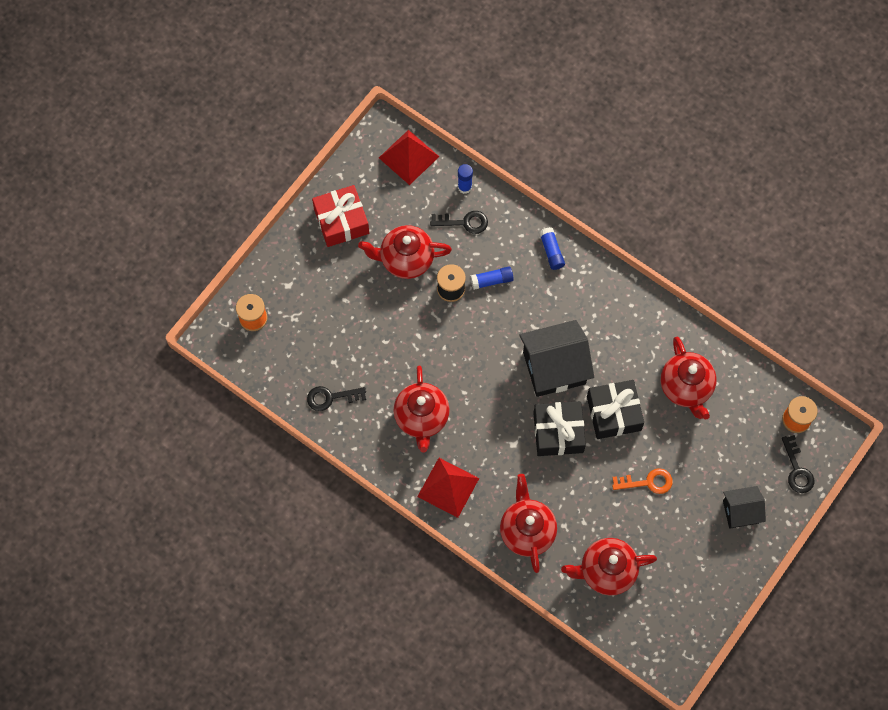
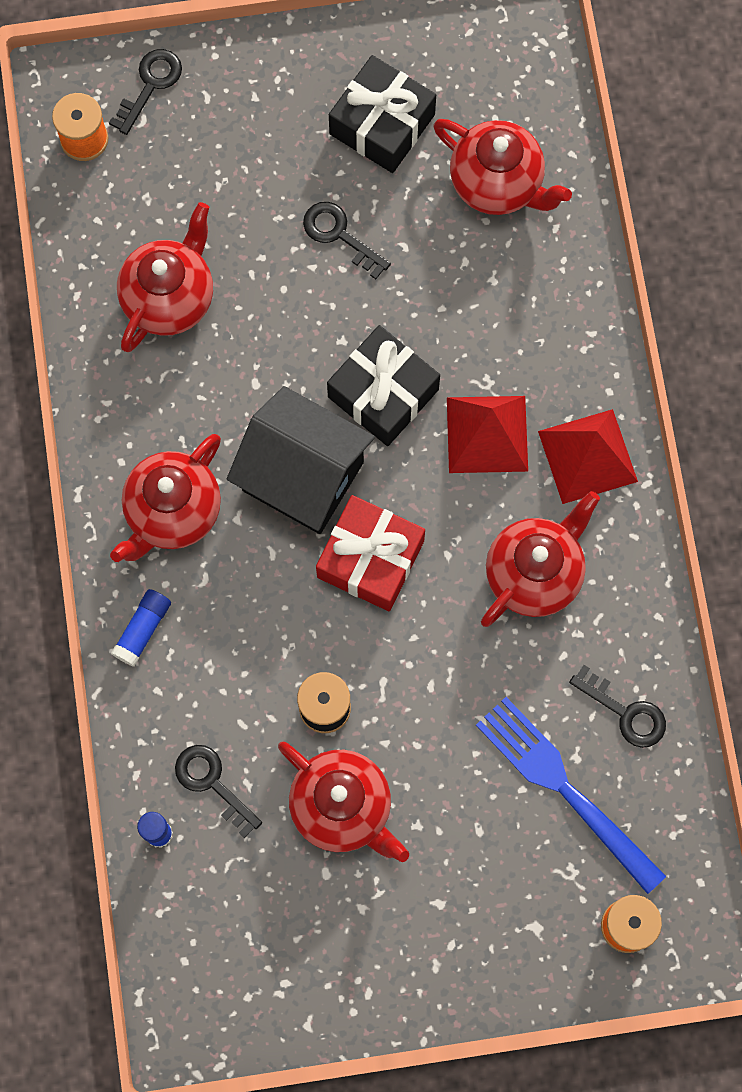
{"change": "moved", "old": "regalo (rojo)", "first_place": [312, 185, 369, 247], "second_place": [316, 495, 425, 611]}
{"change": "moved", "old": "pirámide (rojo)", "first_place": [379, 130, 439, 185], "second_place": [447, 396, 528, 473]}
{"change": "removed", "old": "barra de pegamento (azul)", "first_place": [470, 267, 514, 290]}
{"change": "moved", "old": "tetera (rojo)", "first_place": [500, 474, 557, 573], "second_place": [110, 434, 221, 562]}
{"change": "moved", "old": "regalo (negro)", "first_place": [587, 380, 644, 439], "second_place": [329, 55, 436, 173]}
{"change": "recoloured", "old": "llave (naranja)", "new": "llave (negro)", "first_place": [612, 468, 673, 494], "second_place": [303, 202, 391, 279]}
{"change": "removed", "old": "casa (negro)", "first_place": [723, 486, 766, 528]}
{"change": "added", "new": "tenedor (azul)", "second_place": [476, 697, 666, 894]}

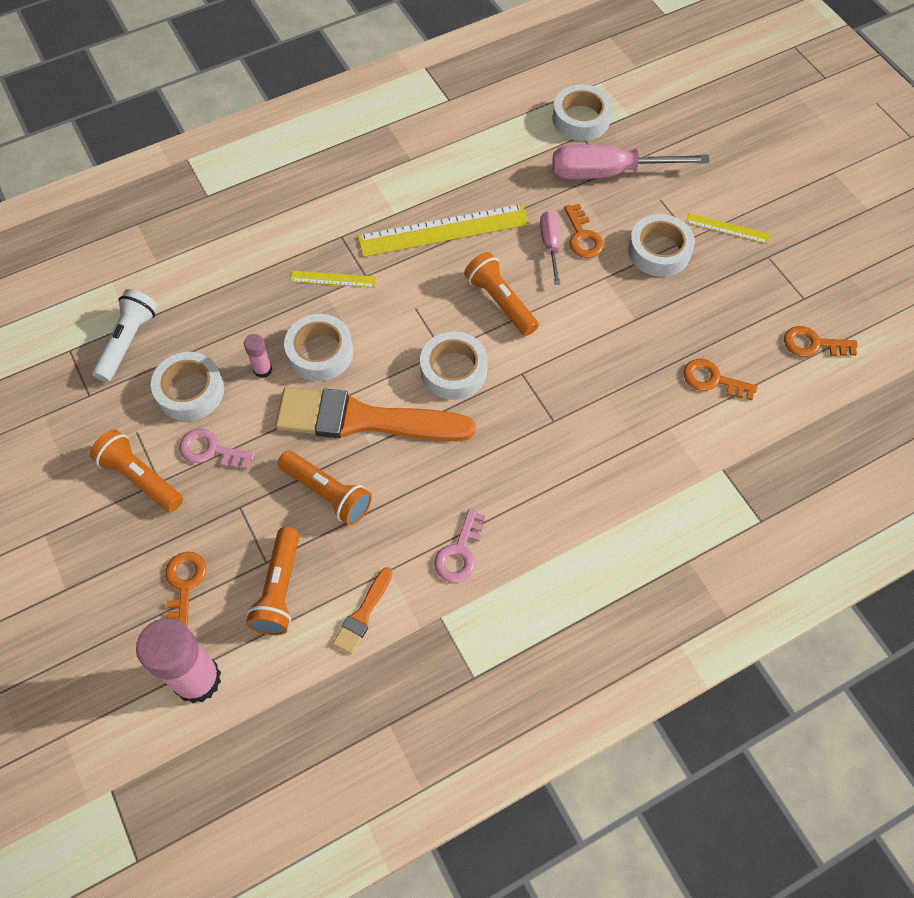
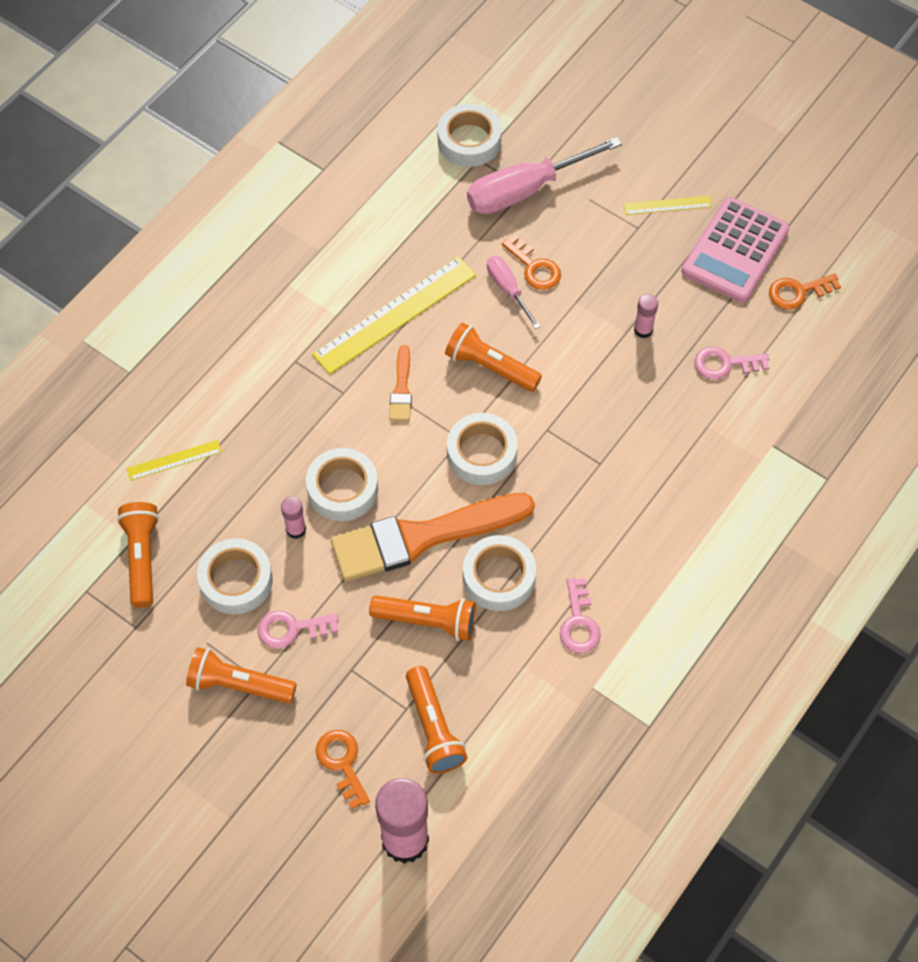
{"change": "recoloured", "old": "lámpara de mano (blanco)", "new": "lámpara de mano (naranja)", "first_place": [92, 289, 158, 382], "second_place": [117, 502, 159, 608]}
{"change": "moved", "old": "regla (amarillo)", "first_place": [290, 271, 377, 288], "second_place": [127, 440, 222, 481]}
{"change": "moved", "old": "pincel (naranja)", "first_place": [333, 567, 393, 655], "second_place": [389, 345, 412, 421]}
{"change": "moved", "old": "cinta adhesiva (blanco)", "first_place": [628, 214, 695, 277], "second_place": [463, 535, 536, 611]}
{"change": "recoloured", "old": "llave (naranja)", "new": "llave (rosa)", "first_place": [683, 359, 758, 400], "second_place": [694, 347, 769, 380]}
{"change": "added", "new": "barra de pegamento (rosa)", "second_place": [634, 294, 658, 338]}
{"change": "added", "new": "calculadora (rosa)", "second_place": [682, 197, 790, 303]}

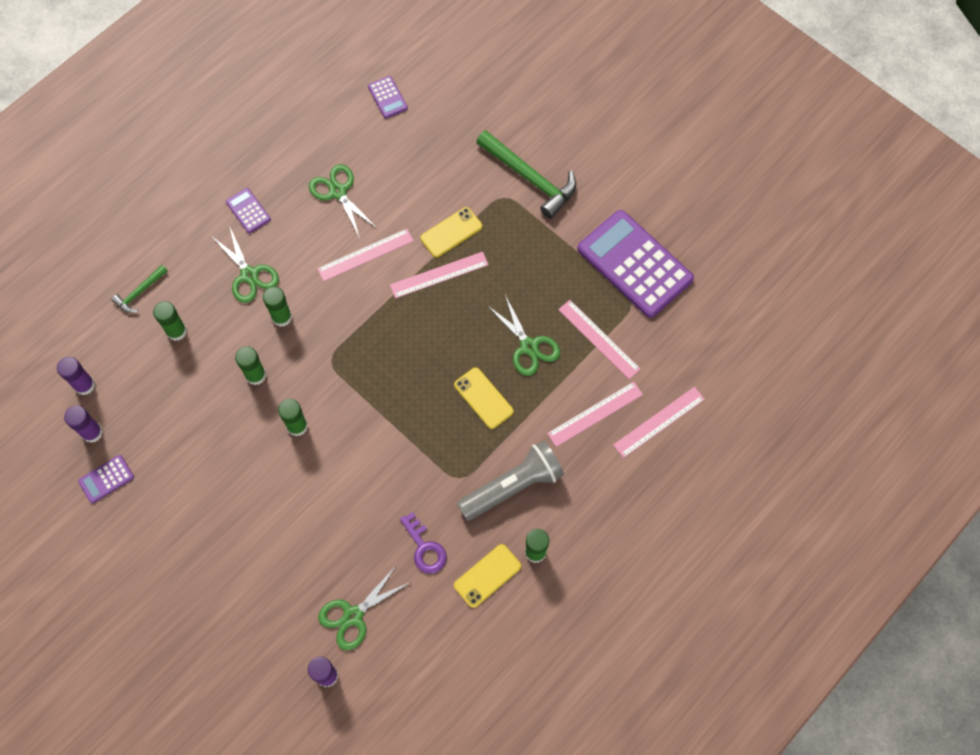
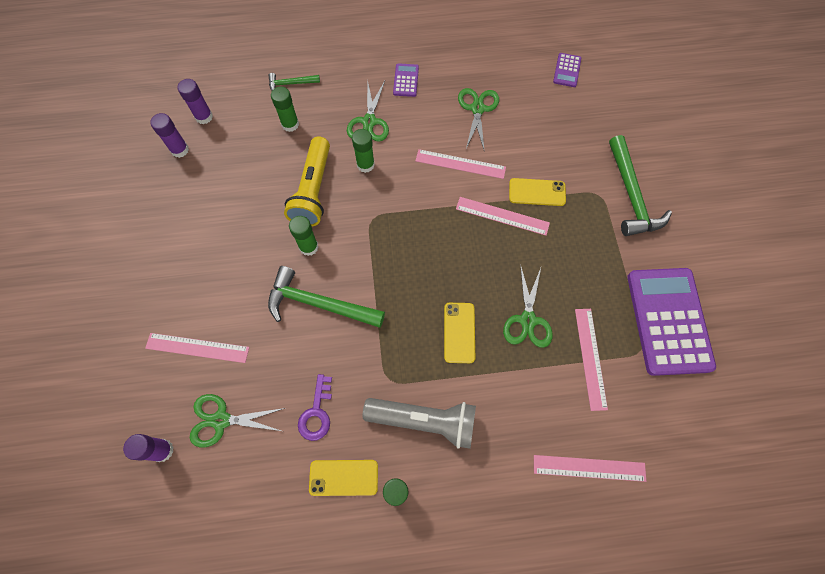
{"change": "removed", "old": "calculadora (morado)", "first_place": [78, 455, 134, 504]}
{"change": "replaced", "old": "barra de pegamento (verde)", "new": "lámpara de mano (amarillo)", "first_place": [235, 346, 266, 385], "second_place": [284, 136, 330, 227]}
{"change": "moved", "old": "regla (rosa)", "first_place": [547, 382, 643, 447], "second_place": [145, 333, 249, 363]}
{"change": "added", "new": "martillo (verde)", "second_place": [268, 266, 385, 328]}

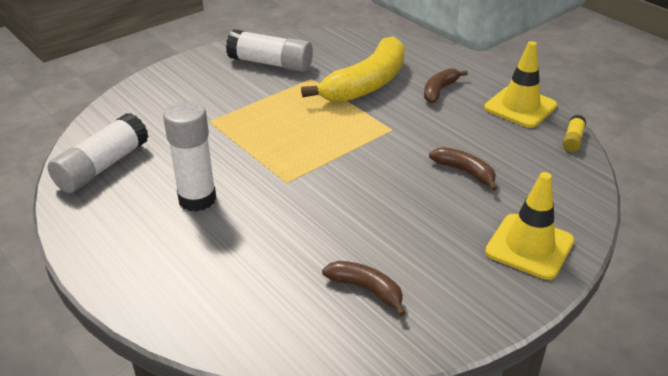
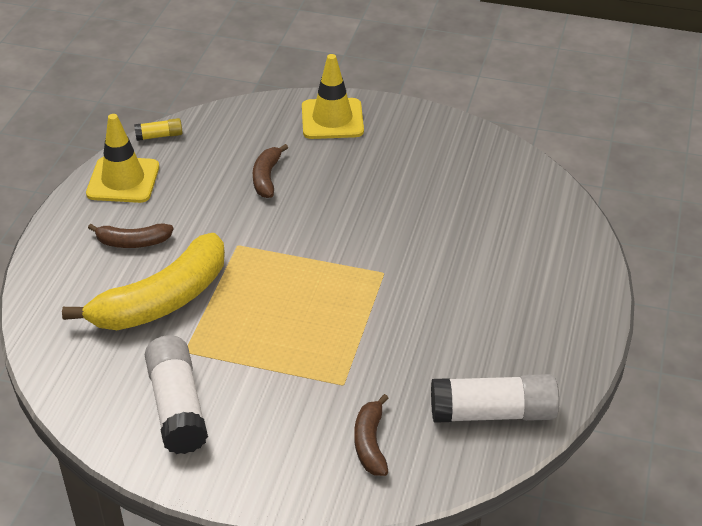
{"change": "removed", "old": "barra de pegamento (blanco)", "first_place": [163, 101, 216, 212]}
{"change": "turned", "old": "plátano (amarillo)", "first_place": [301, 36, 405, 103], "second_place": [62, 233, 225, 330], "degrees": 135}
{"change": "moved", "old": "plátano (marrón)", "first_place": [322, 261, 405, 316], "second_place": [354, 394, 389, 476]}

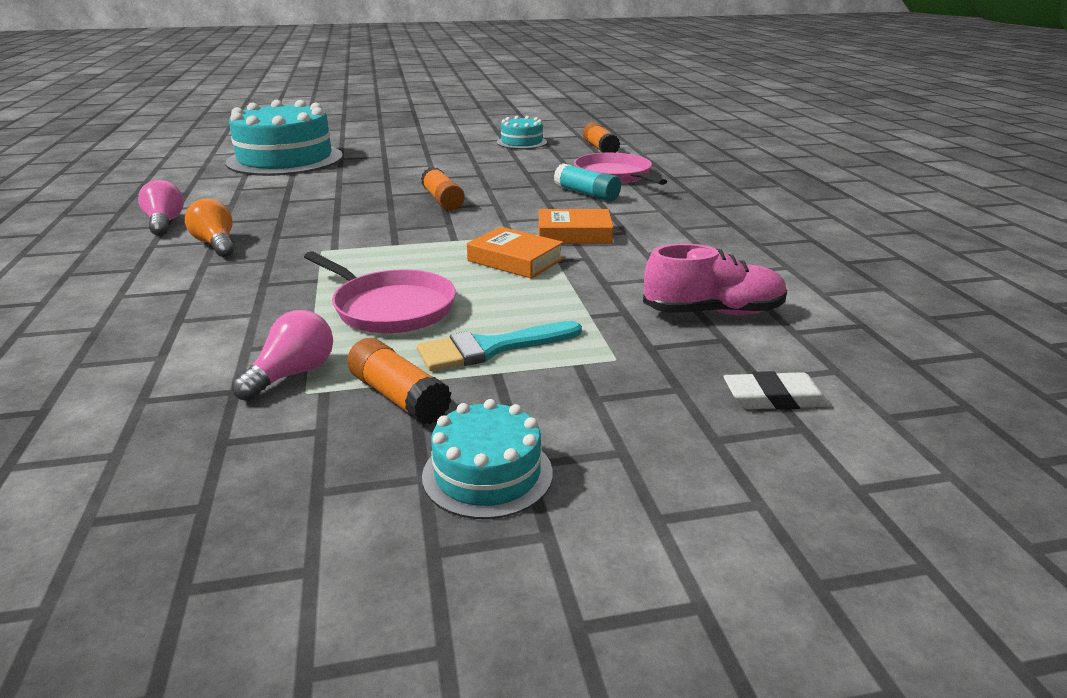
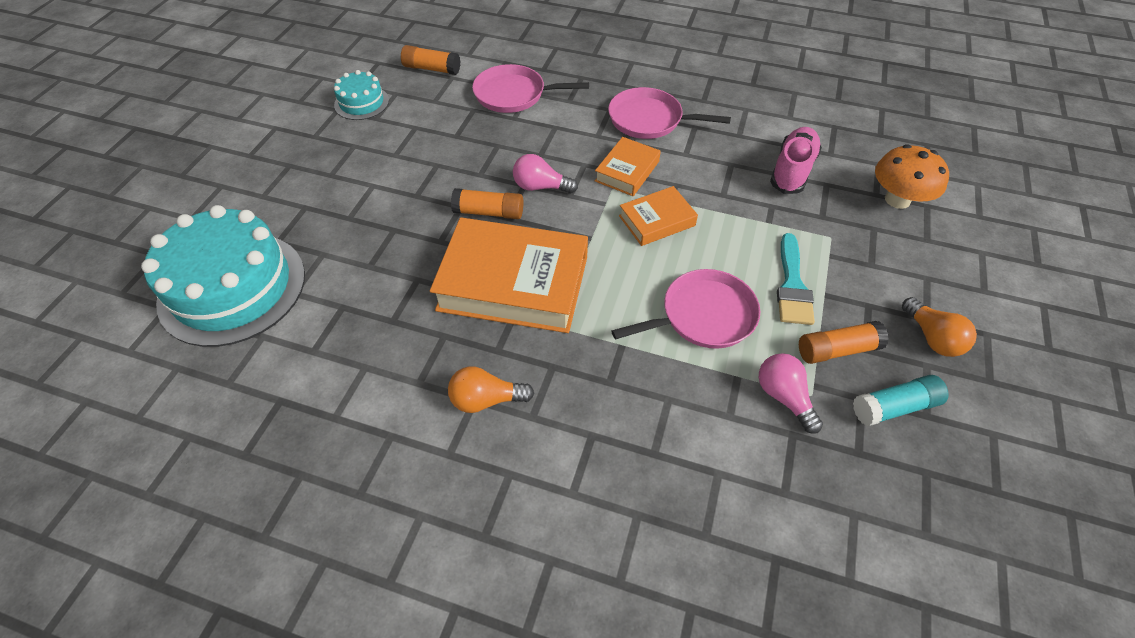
{"change": "moved", "old": "bombilla (rosa)", "first_place": [138, 180, 184, 236], "second_place": [513, 154, 578, 193]}
{"change": "replaced", "old": "tarta (turquesa)", "new": "bombilla (naranja)", "first_place": [422, 399, 553, 519], "second_place": [902, 297, 977, 357]}
{"change": "moved", "old": "barra de pegamento (turquesa)", "first_place": [554, 163, 621, 202], "second_place": [853, 375, 949, 426]}
{"change": "replaced", "old": "goma de borrar (blanco)", "new": "seta (naranja)", "first_place": [723, 371, 830, 410], "second_place": [875, 145, 949, 209]}
{"change": "added", "new": "libro (naranja)", "second_place": [430, 218, 588, 333]}
{"change": "added", "new": "sartén (rosa)", "second_place": [608, 87, 731, 139]}

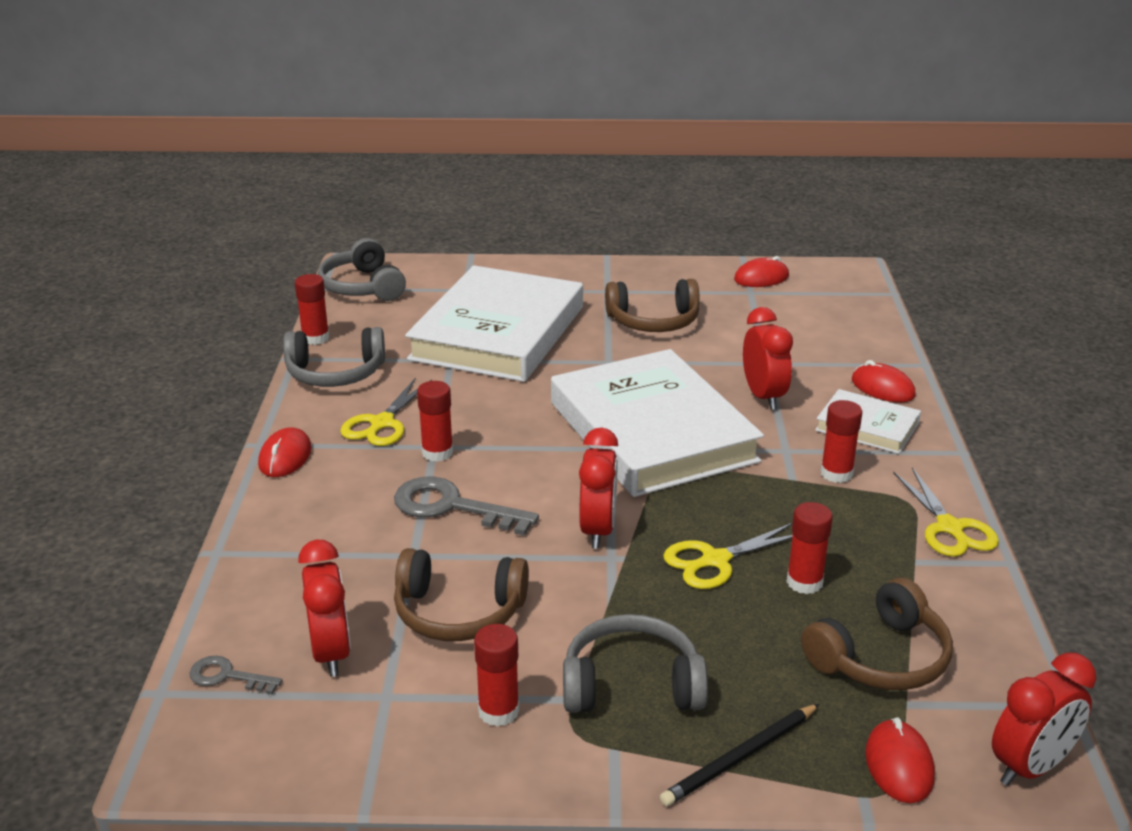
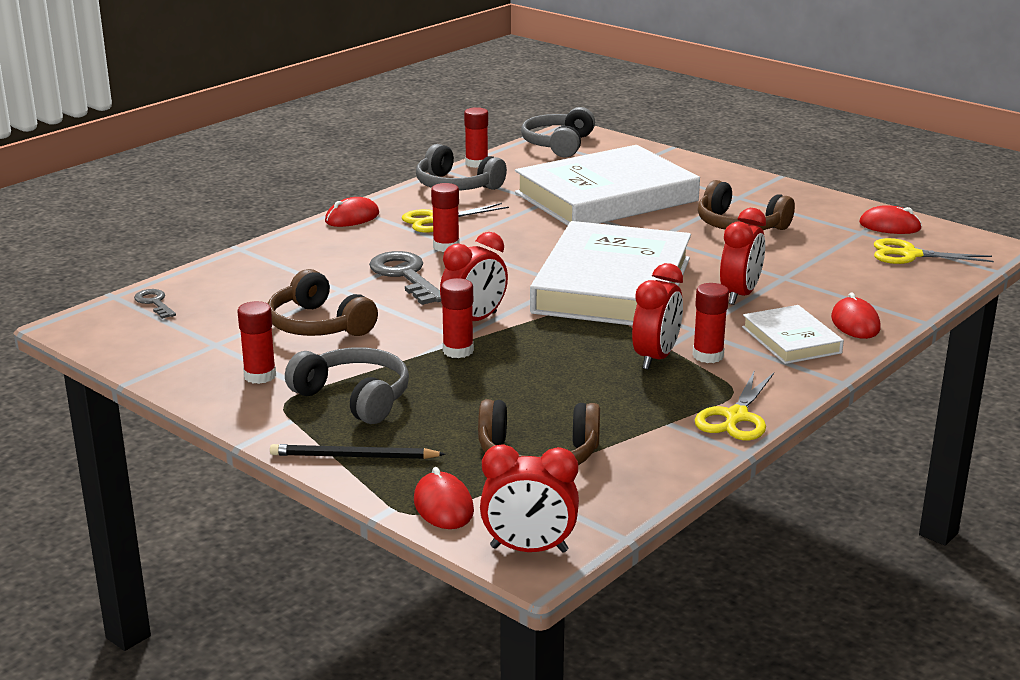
{"change": "moved", "old": "despertador (rojo)", "first_place": [298, 540, 351, 677], "second_place": [632, 263, 683, 370]}
{"change": "moved", "old": "tijeras (amarillo)", "first_place": [663, 523, 793, 589], "second_place": [874, 238, 994, 264]}
{"change": "moved", "old": "barra de pegamento (rojo)", "first_place": [787, 502, 833, 594], "second_place": [441, 278, 474, 358]}
{"change": "turned", "old": "ratón (rojo)", "first_place": [865, 717, 935, 803], "second_place": [414, 467, 474, 529], "degrees": -60}

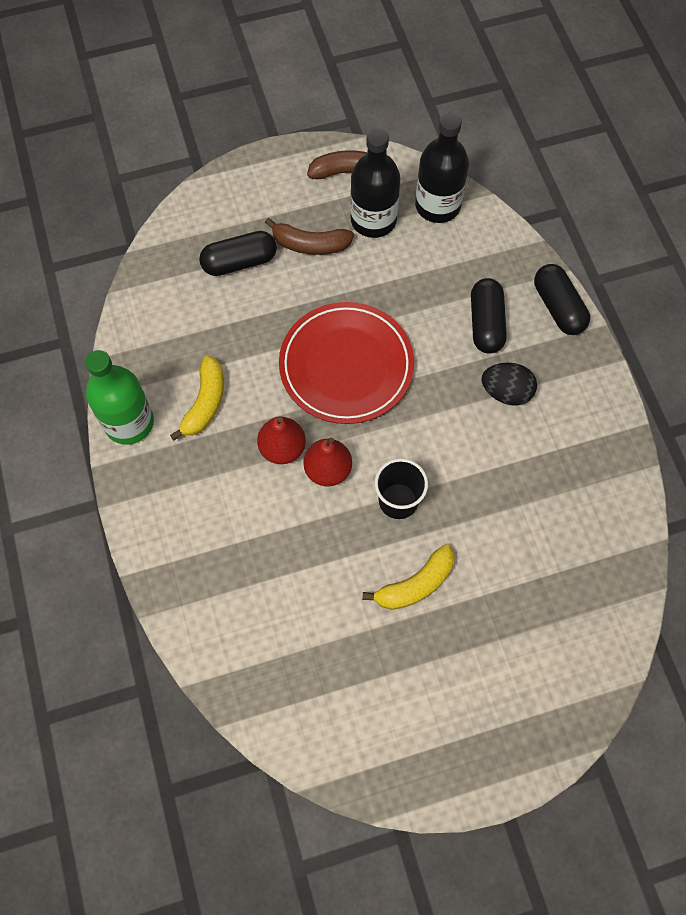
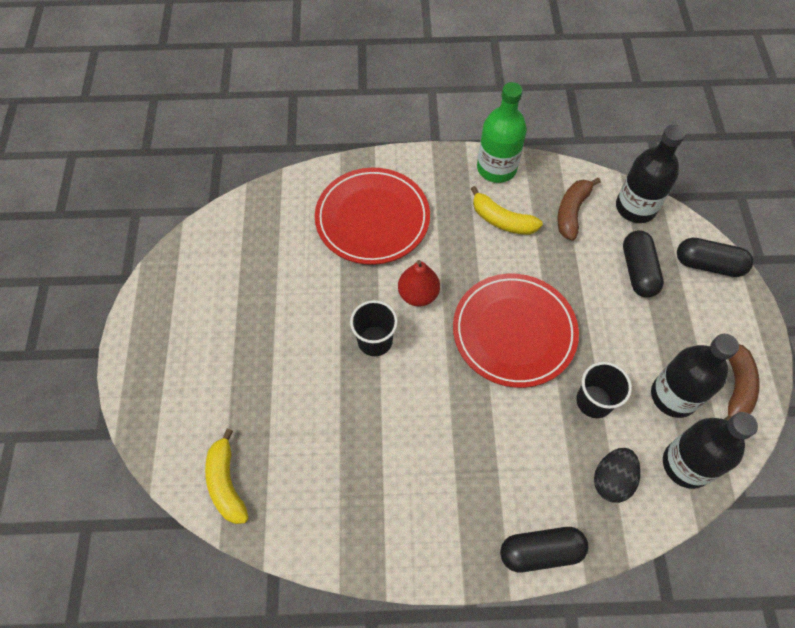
{"change": "removed", "old": "pera (rojo)", "first_place": [257, 417, 306, 464]}
{"change": "moved", "old": "plátano (marrón)", "first_place": [265, 218, 354, 255], "second_place": [557, 178, 601, 240]}
{"change": "moved", "old": "plátano (amarillo)", "first_place": [362, 544, 455, 610], "second_place": [205, 428, 249, 524]}
{"change": "moved", "old": "cápsula (negro)", "first_place": [471, 278, 507, 353], "second_place": [677, 238, 753, 277]}
{"change": "moved", "old": "huevo (negro)", "first_place": [481, 363, 537, 406], "second_place": [594, 448, 640, 503]}
{"change": "added", "new": "plato (rojo)", "second_place": [315, 168, 430, 265]}
{"change": "added", "new": "vaso (negro)", "second_place": [576, 362, 632, 418]}
{"change": "added", "new": "botella (negro)", "second_place": [616, 125, 685, 223]}

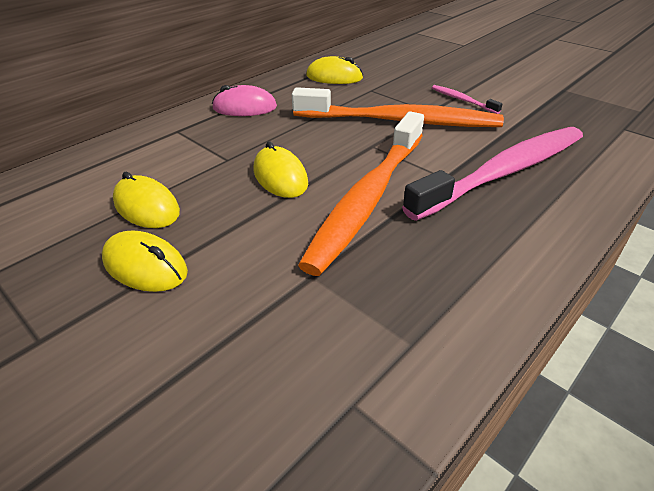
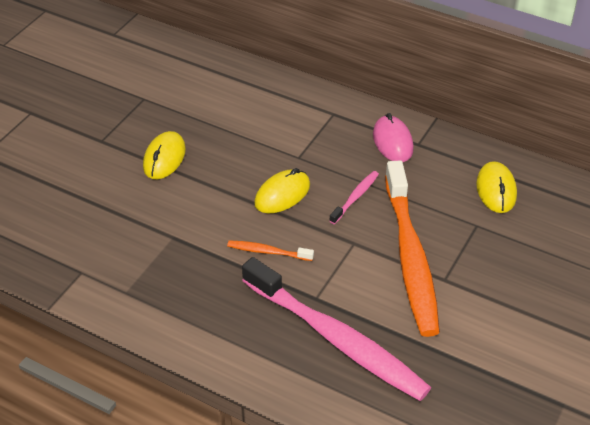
{"change": "removed", "old": "ratón (amarillo)", "first_place": [113, 172, 180, 228]}
{"change": "resized", "old": "cepillo de dientes (naranja)", "first_place": [298, 111, 424, 276], "second_place": [227, 240, 314, 261], "factor": 0.41}
{"change": "moved", "old": "cepillo de dientes (rosa)", "first_place": [432, 85, 503, 114], "second_place": [329, 171, 379, 224]}

